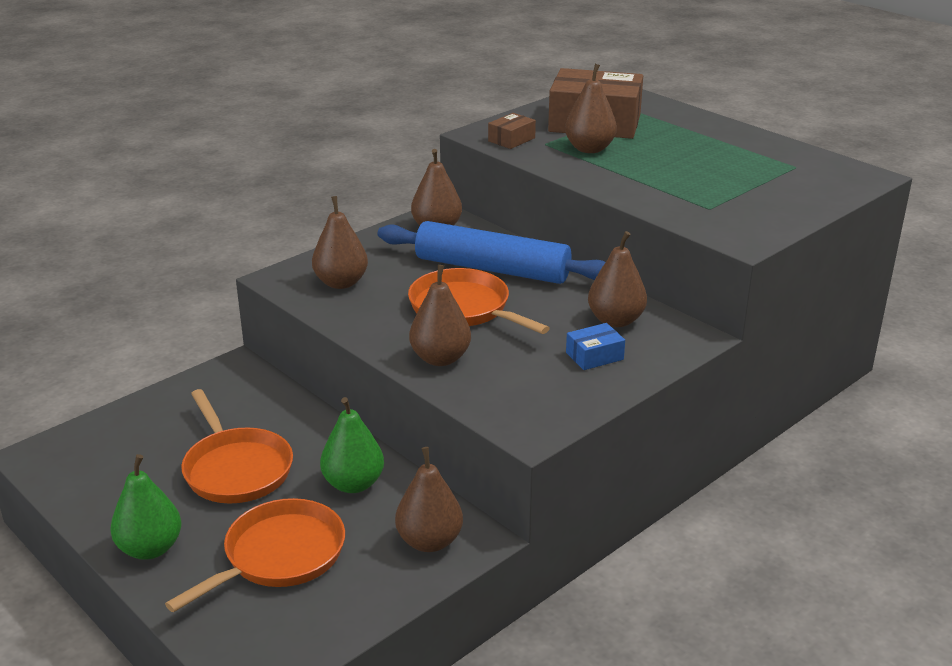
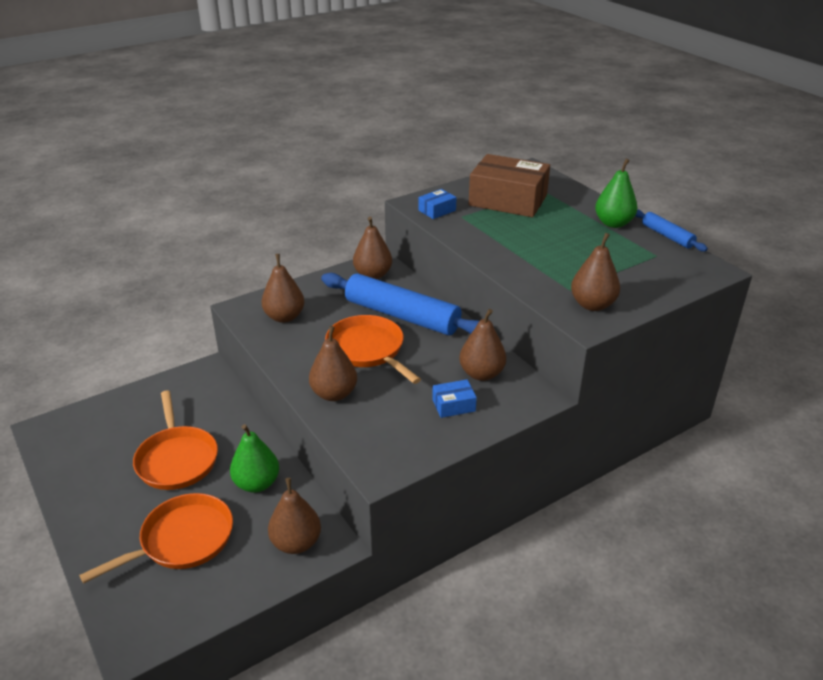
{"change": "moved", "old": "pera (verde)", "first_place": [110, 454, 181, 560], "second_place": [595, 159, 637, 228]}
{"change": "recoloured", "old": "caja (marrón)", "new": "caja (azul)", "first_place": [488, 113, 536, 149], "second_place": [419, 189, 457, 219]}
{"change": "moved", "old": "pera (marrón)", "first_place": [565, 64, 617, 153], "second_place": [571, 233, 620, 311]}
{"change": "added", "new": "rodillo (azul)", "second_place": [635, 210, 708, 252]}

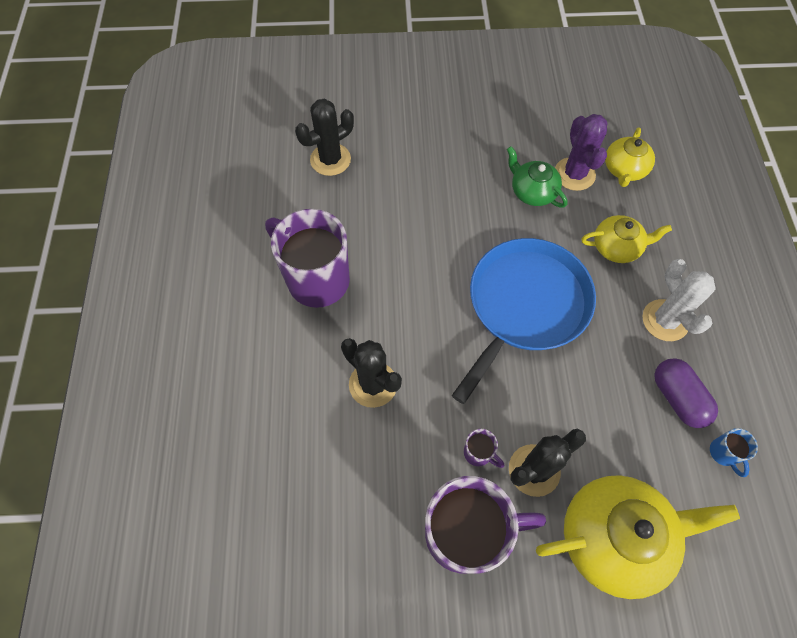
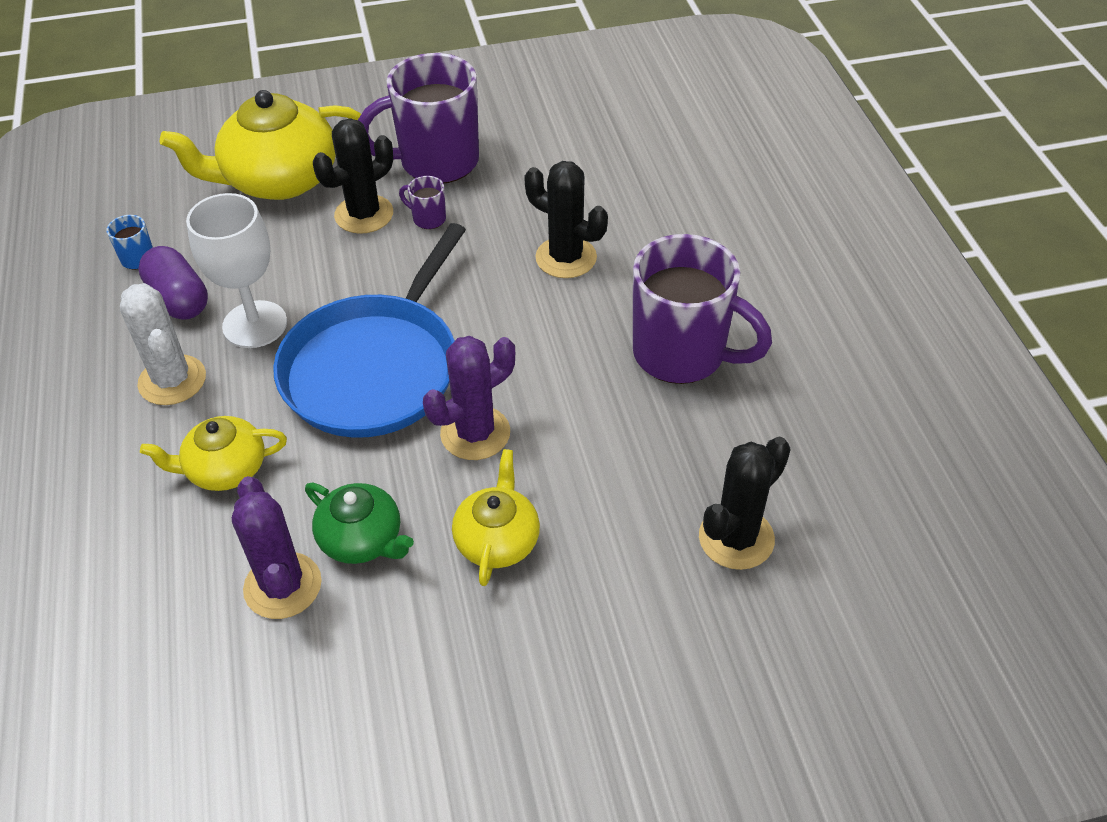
{"change": "moved", "old": "tetera (amarillo)", "first_place": [605, 127, 655, 187], "second_place": [452, 449, 540, 586]}
{"change": "added", "new": "copa (blanco)", "second_place": [186, 193, 287, 348]}
{"change": "added", "new": "cactus (morado)", "second_place": [423, 336, 515, 460]}

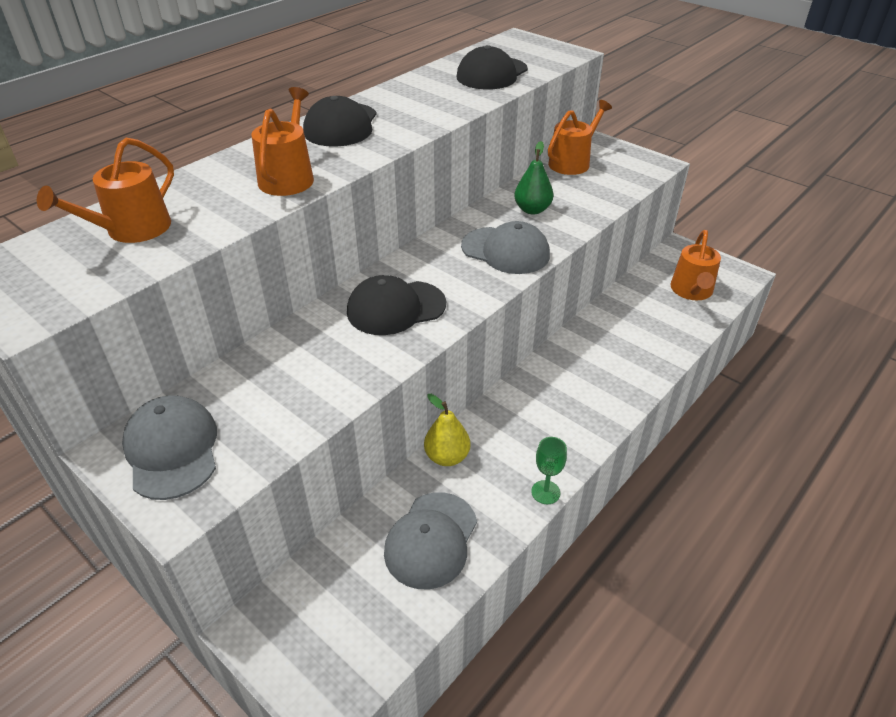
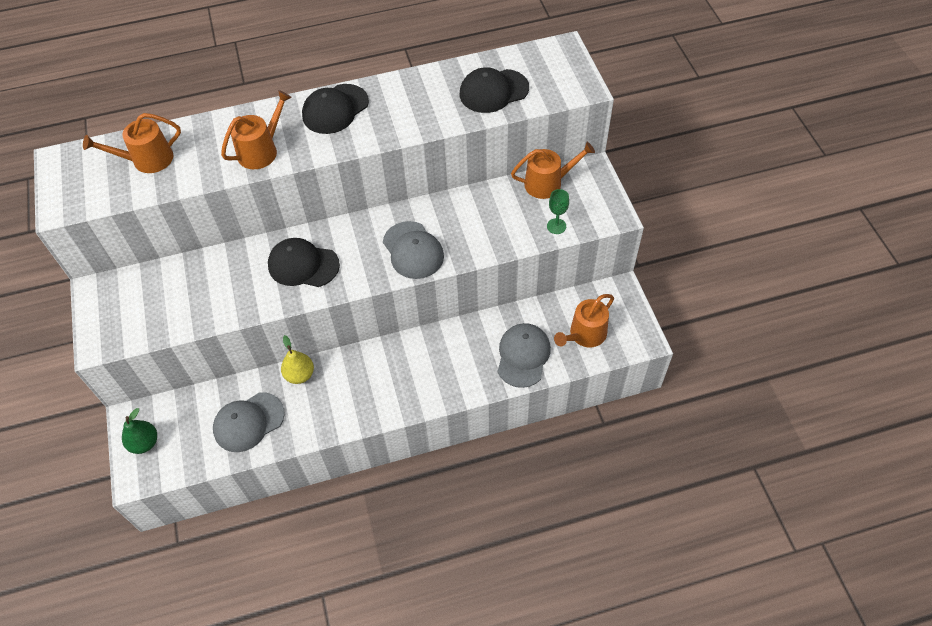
{"change": "moved", "old": "gorra (gris)", "first_place": [122, 395, 217, 500], "second_place": [497, 323, 551, 388]}
{"change": "moved", "old": "pera (verde)", "first_place": [514, 141, 553, 215], "second_place": [122, 408, 157, 454]}
{"change": "moved", "old": "copa (verde)", "first_place": [531, 437, 567, 504], "second_place": [547, 189, 569, 234]}

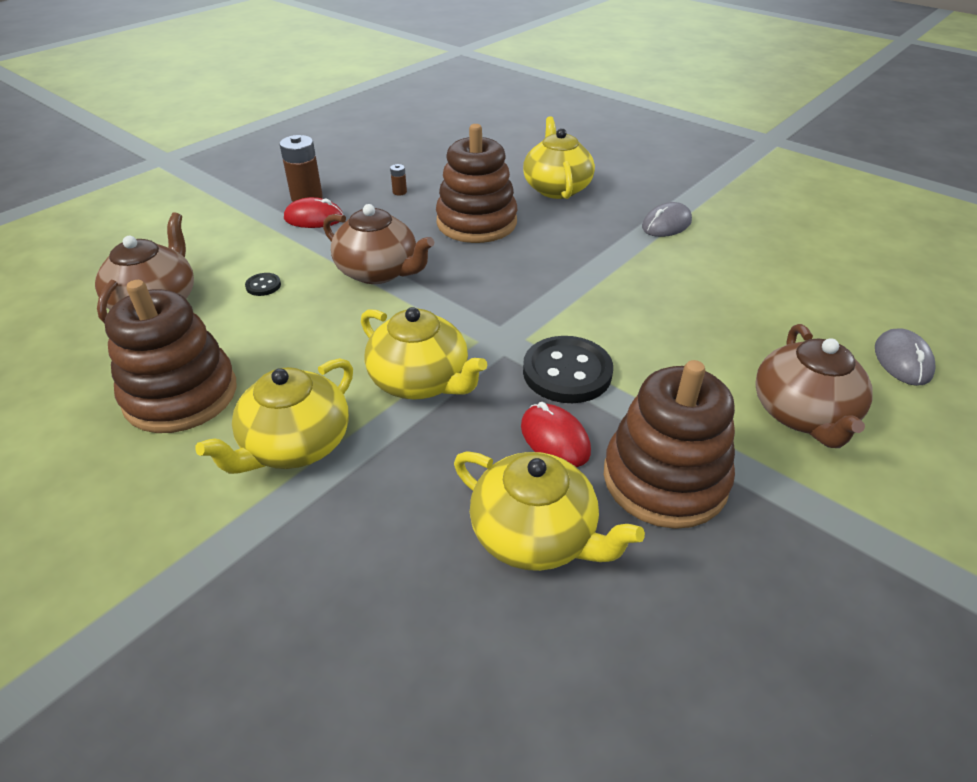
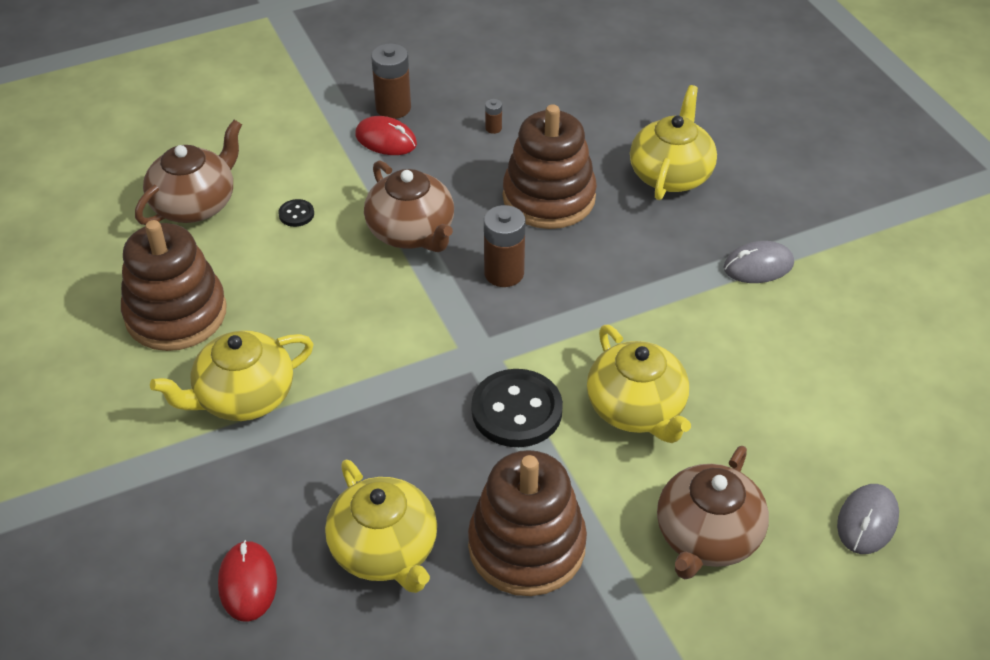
{"change": "moved", "old": "tetera (amarillo)", "first_place": [361, 307, 487, 399], "second_place": [587, 325, 691, 443]}
{"change": "moved", "old": "ratón (rojo)", "first_place": [521, 402, 591, 467], "second_place": [218, 540, 277, 622]}
{"change": "added", "new": "pila (marrón)", "second_place": [484, 205, 525, 287]}

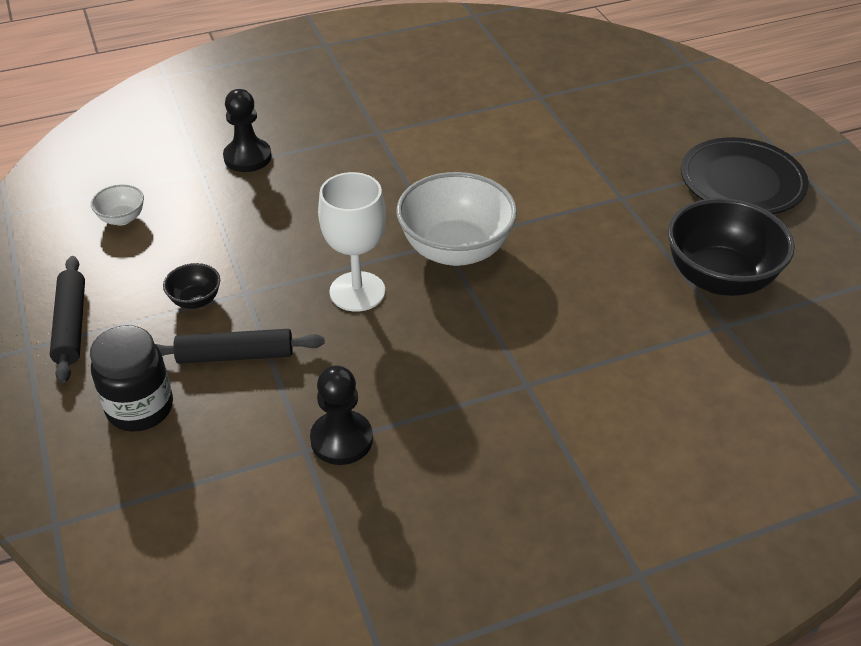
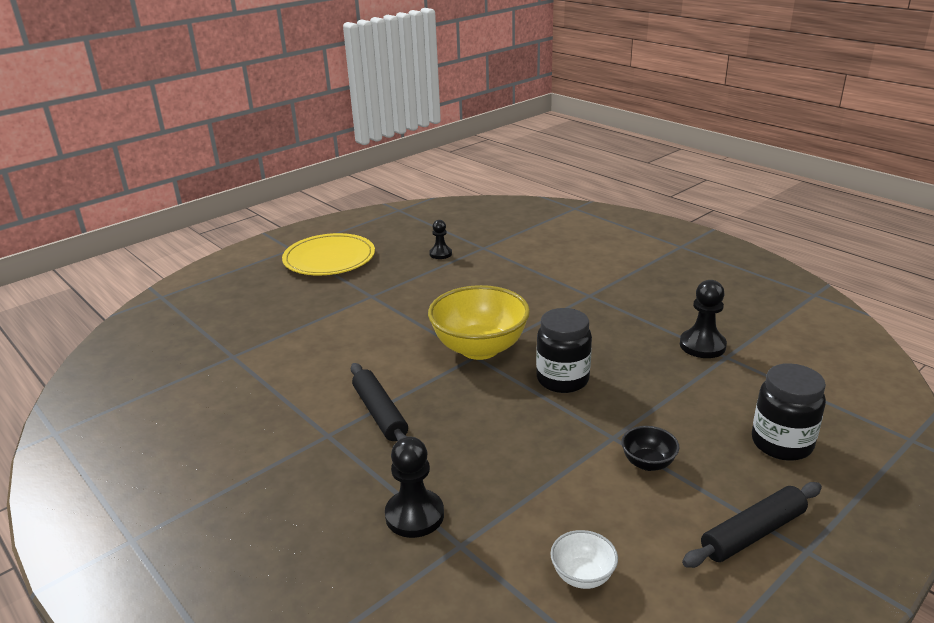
{"change": "moved", "old": "rodillo (negro)", "first_place": [155, 329, 325, 364], "second_place": [351, 363, 408, 441]}
{"change": "replaced", "old": "copa (blanco)", "new": "tarro (negro)", "first_place": [318, 172, 386, 312], "second_place": [536, 308, 592, 393]}
{"change": "recoloured", "old": "cuenco (blanco)", "new": "cuenco (amarillo)", "first_place": [396, 172, 517, 266], "second_place": [428, 285, 530, 360]}
{"change": "replaced", "old": "cuenco (negro)", "new": "peón (negro)", "first_place": [668, 198, 795, 296], "second_place": [429, 220, 452, 259]}
{"change": "recoloured", "old": "plato (negro)", "new": "plato (amarillo)", "first_place": [681, 137, 809, 214], "second_place": [282, 233, 375, 275]}

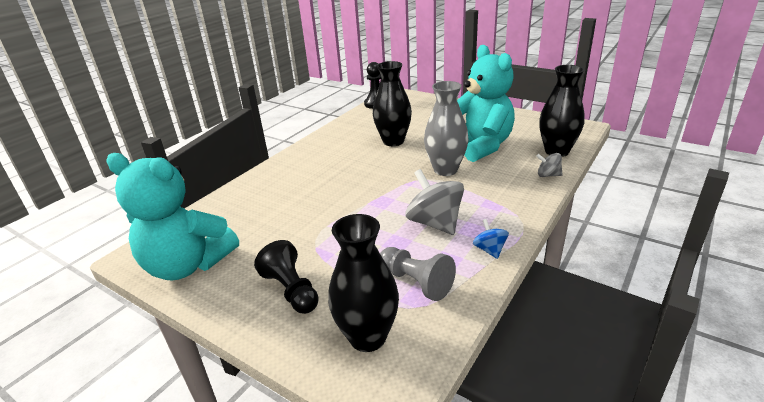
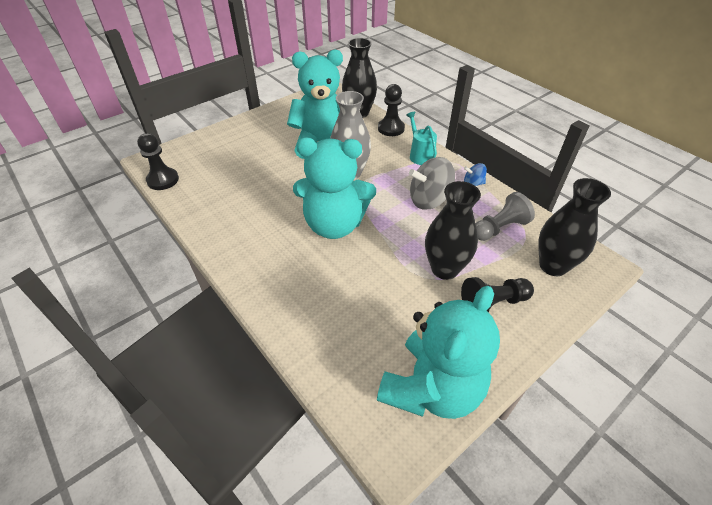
{"change": "moved", "old": "florero (negro)", "first_place": [373, 61, 412, 146], "second_place": [425, 181, 481, 280]}
{"change": "replaced", "old": "peonza (gris)", "new": "peón (negro)", "first_place": [536, 153, 563, 177], "second_place": [378, 84, 405, 136]}
{"change": "added", "new": "osito (turquesa)", "second_place": [293, 137, 376, 239]}
{"change": "added", "new": "regadera (turquesa)", "second_place": [406, 112, 437, 165]}

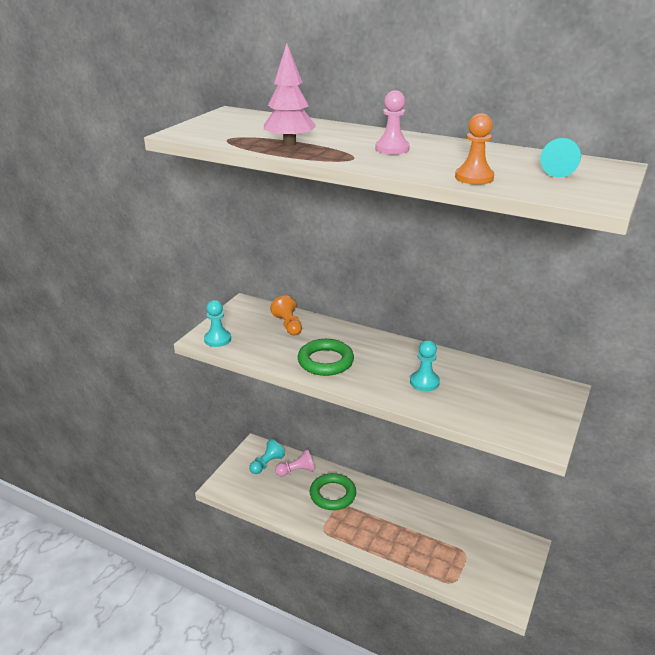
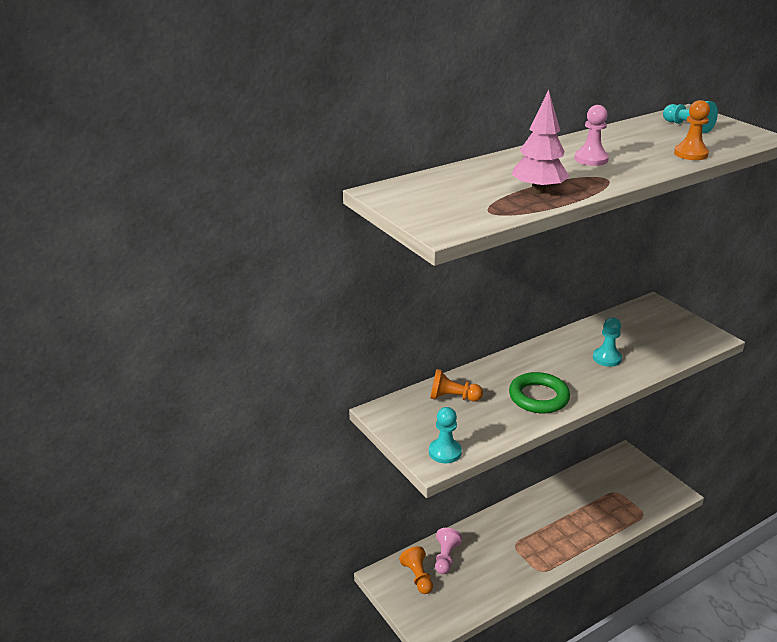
{"change": "recoloured", "old": "peón (turquesa)", "new": "peón (naranja)", "first_place": [249, 439, 285, 474], "second_place": [399, 546, 433, 594]}
{"change": "removed", "old": "anillo (verde)", "first_place": [310, 473, 356, 510]}

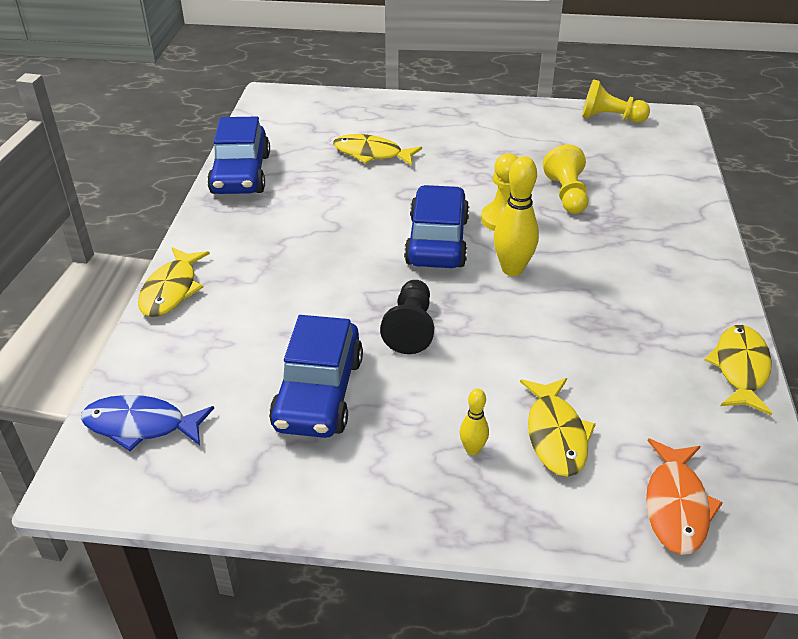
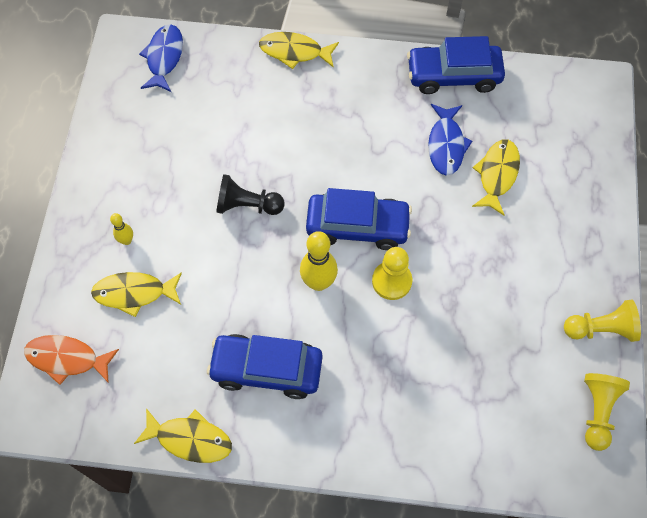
{"change": "moved", "old": "coche (azul)", "first_place": [269, 315, 363, 438], "second_place": [207, 334, 323, 399]}
{"change": "moved", "old": "peón (amarillo)", "first_place": [543, 145, 588, 214], "second_place": [564, 300, 641, 342]}
{"change": "added", "new": "pez (azul)", "second_place": [428, 104, 472, 176]}

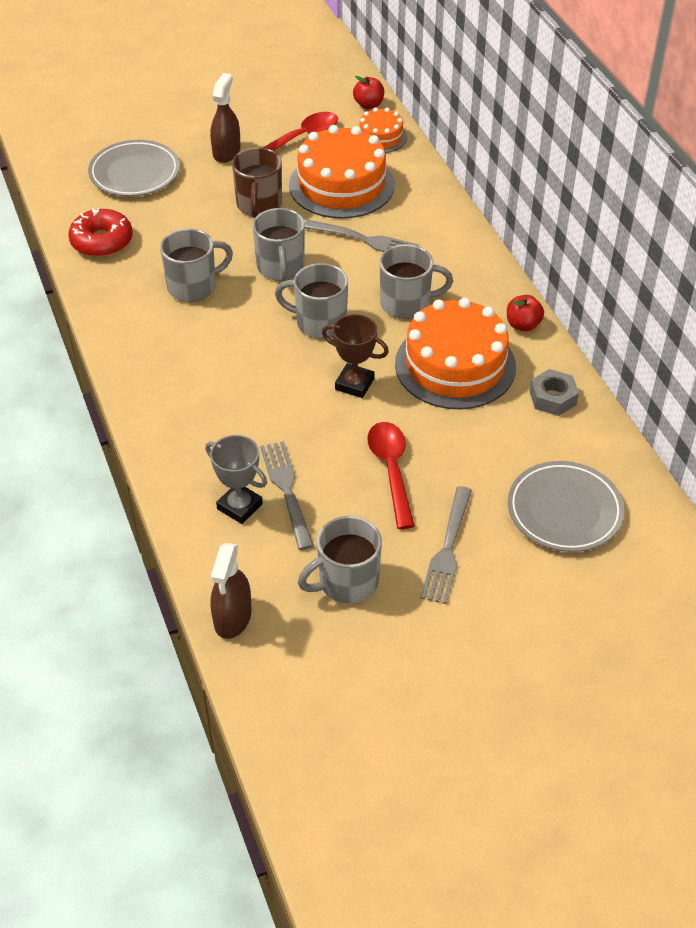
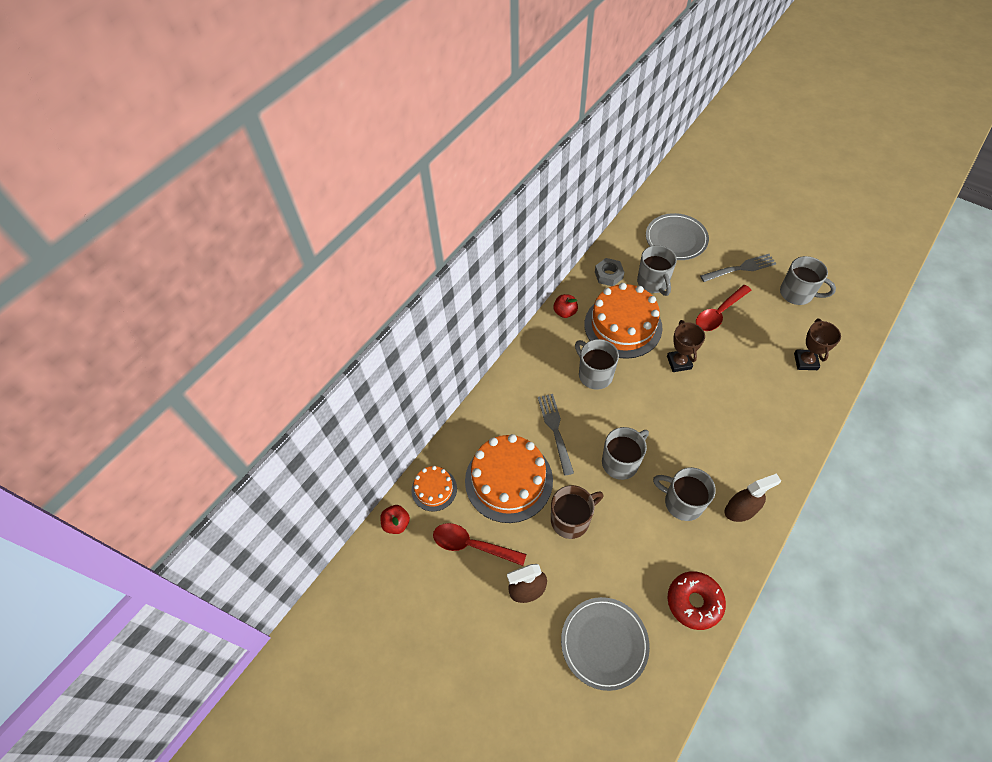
{"change": "recoloured", "old": "trofeo (gris)", "new": "trofeo (marrón)", "first_place": [205, 435, 267, 524], "second_place": [794, 319, 841, 370]}
{"change": "moved", "old": "pulverizador (marrón)", "first_place": [210, 543, 251, 639], "second_place": [724, 473, 781, 522]}
{"change": "removed", "old": "tenedor (gris)", "first_place": [260, 441, 314, 550]}
{"change": "moved", "old": "taza (gris)", "first_place": [275, 263, 348, 339], "second_place": [637, 245, 677, 296]}

